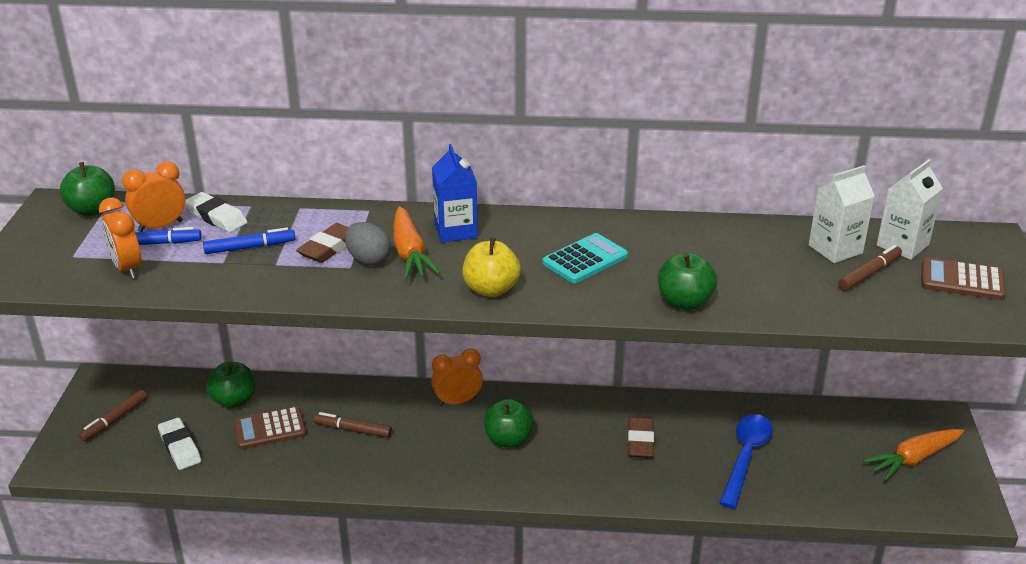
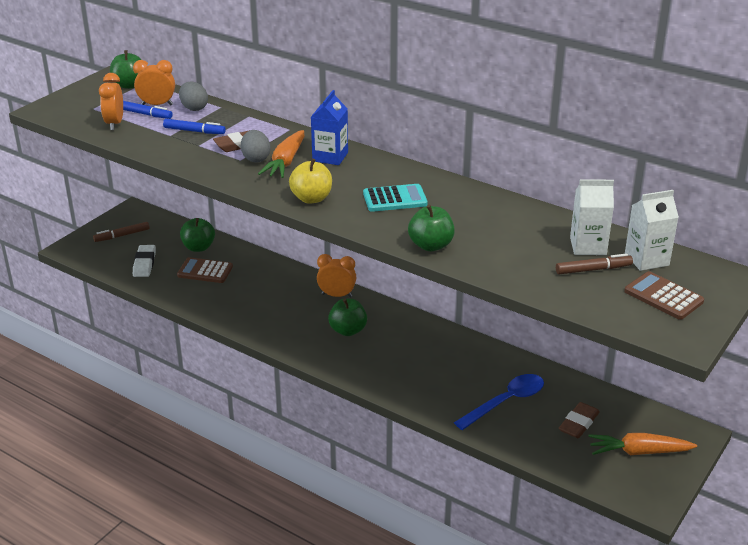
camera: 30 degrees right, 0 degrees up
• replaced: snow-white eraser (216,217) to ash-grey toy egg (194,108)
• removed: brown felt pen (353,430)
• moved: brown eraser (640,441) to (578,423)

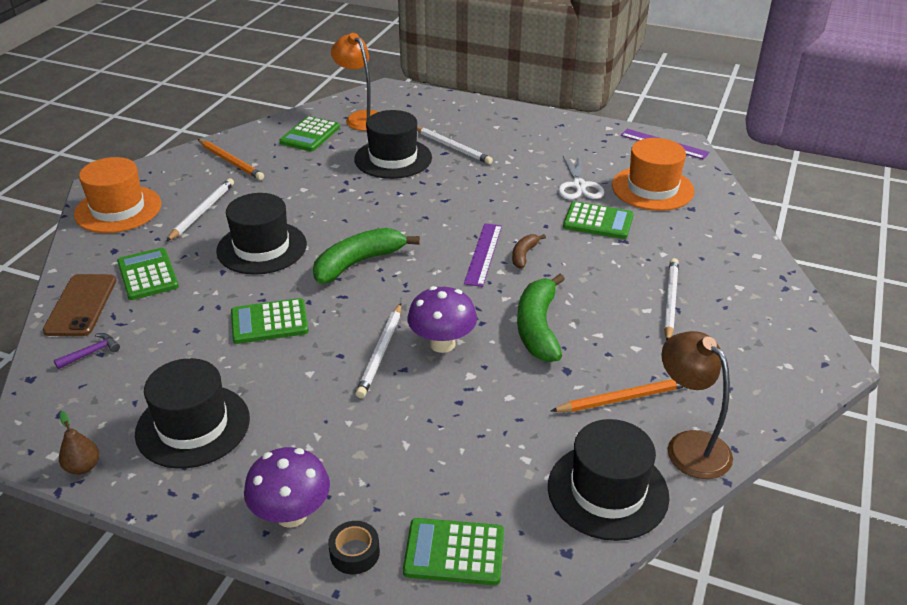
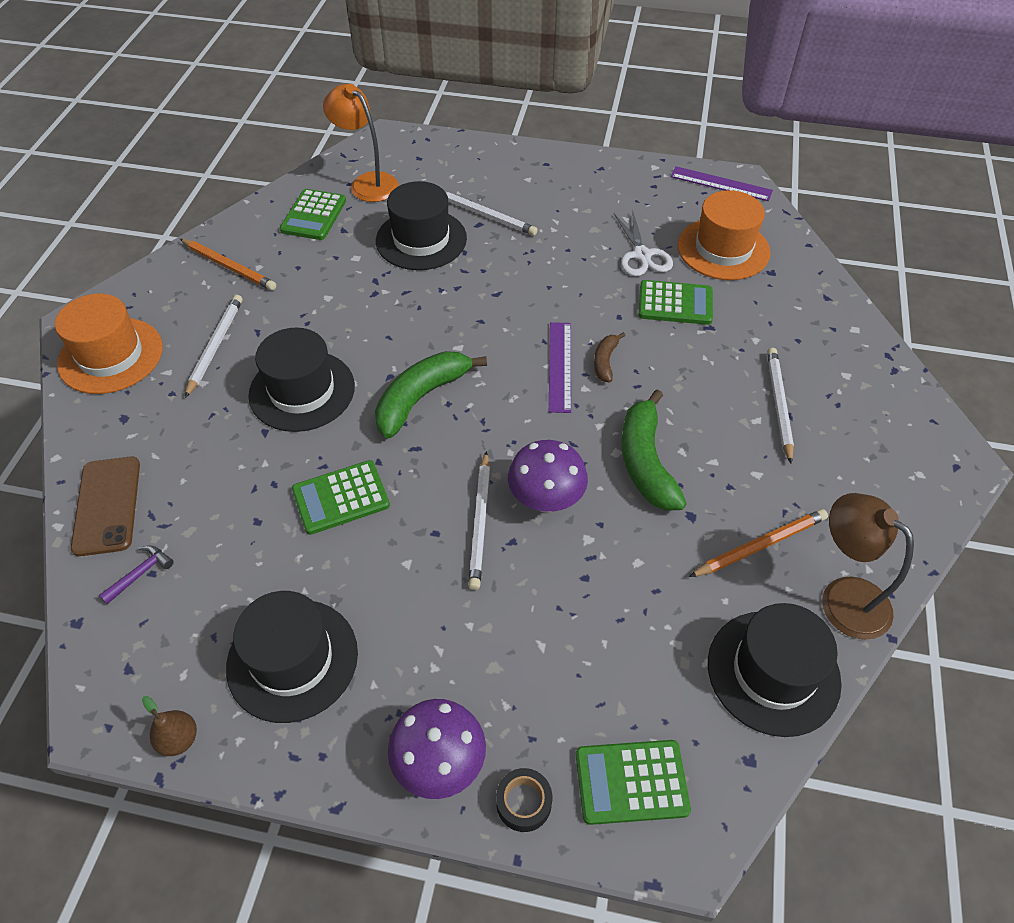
camera: 10 degrees left, 15 degrees up
• removed: leaf-green pocket calculator (148,275)

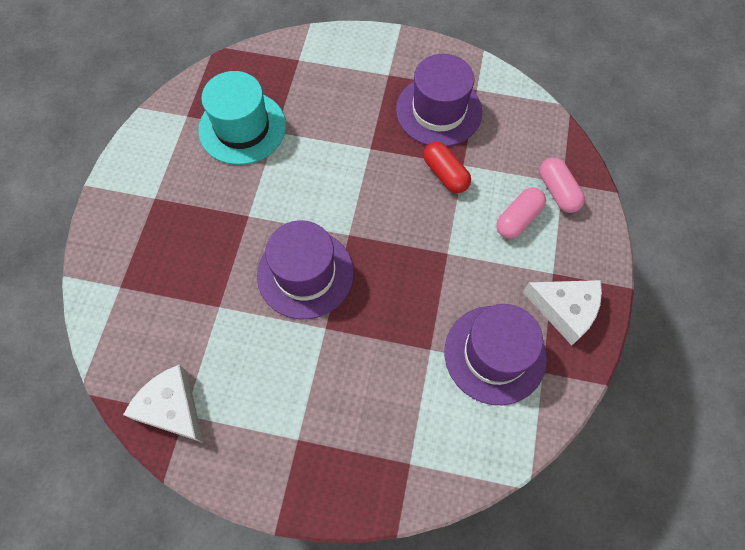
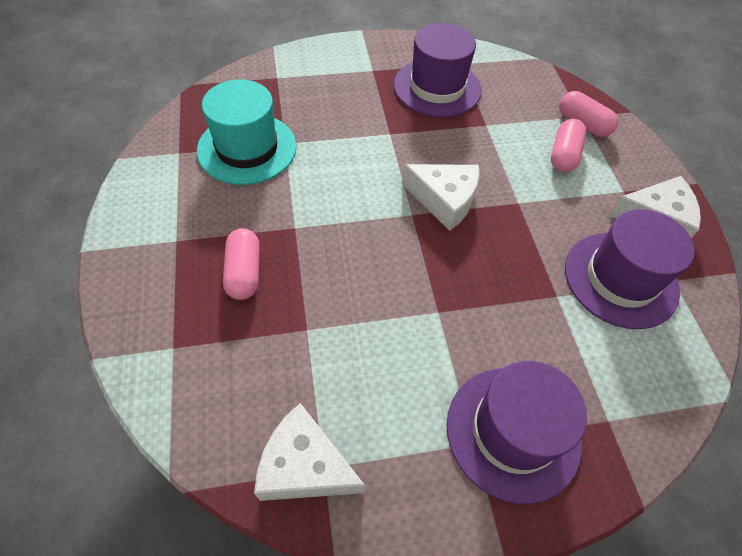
camera: 25 degrees left, 10 degrees down
• removed: crimson capsule (445,174)
• moved: purple top hat (305,274) to (513,432)
• added: snow-white cheese (444,200)
• added: rose-pink capsule (244,272)

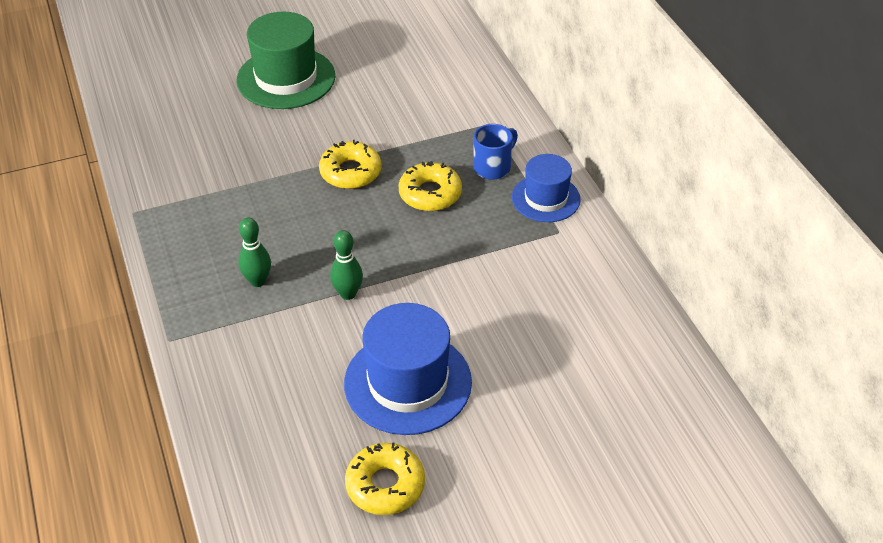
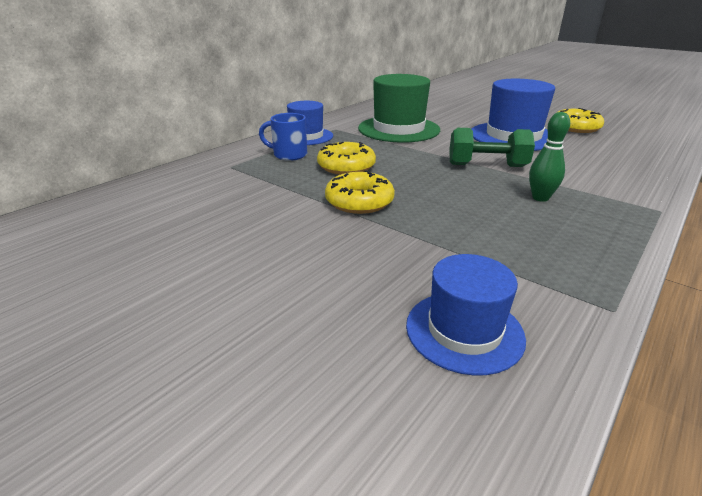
camera: 120 degrees left, 15 degrees down
• moved: leaf-green top hat (286,78) to (398,129)
• replaced: leaf-green bowling pin (348,294) to leaf-green dumbbell (487,165)
• added: blue top hat (464,331)

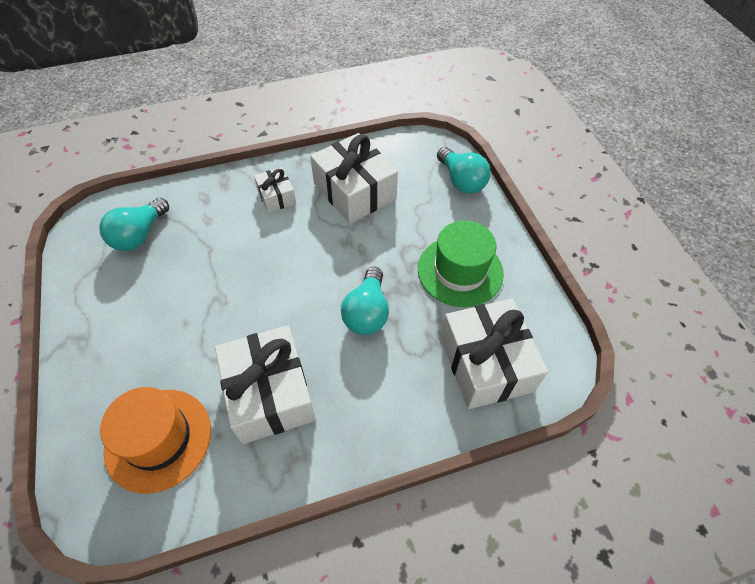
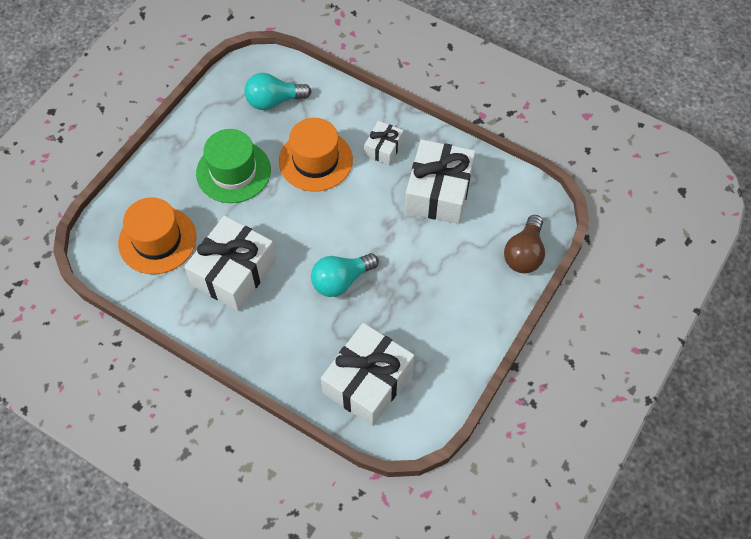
camera: 50 degrees right, 5 degrees up
• recoloured: aqua lightbulb (461,181) to brown lightbulb (524,254)
• moved: leaf-green top hat (460,271) to (233,171)
• added: bright orange top hat (315,160)

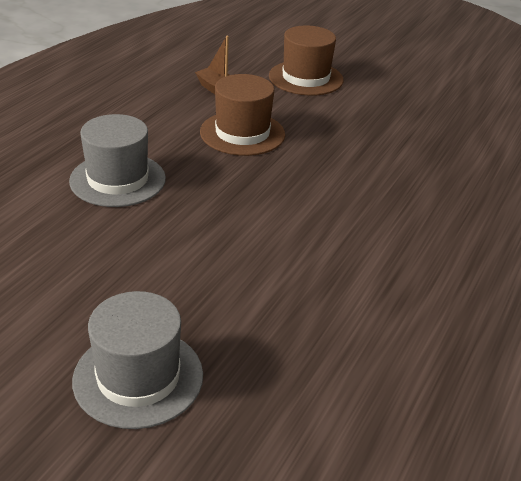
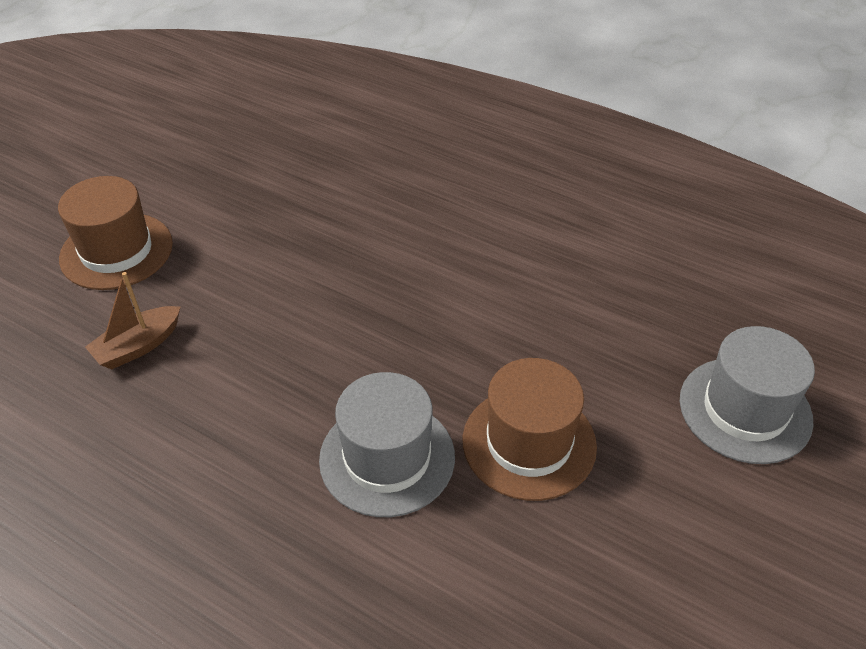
camera: 85 degrees left, 10 degrees up
• moved: brown top hat (242,133) to (529,443)

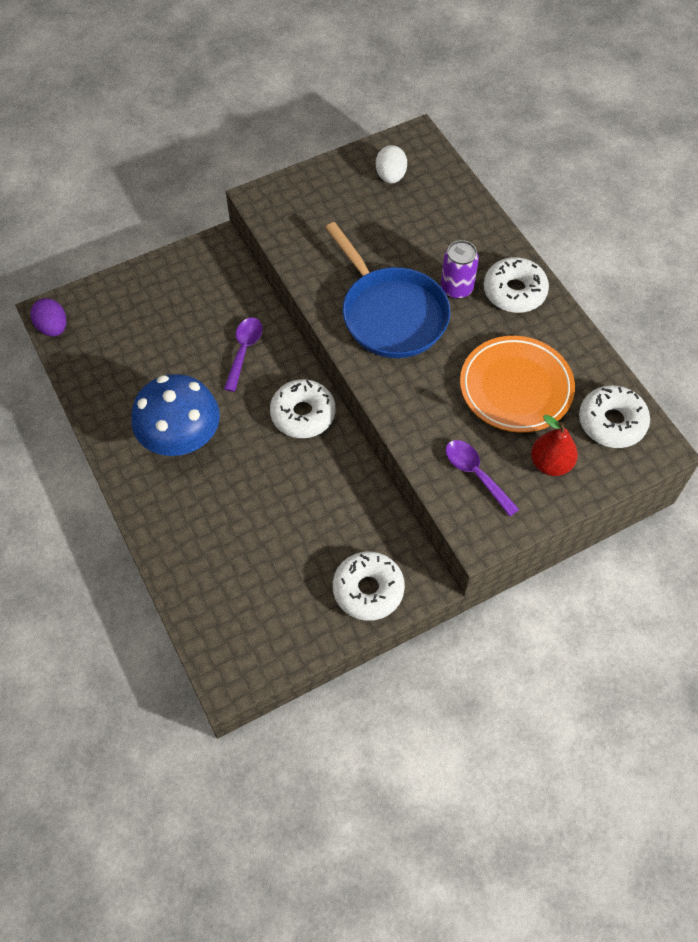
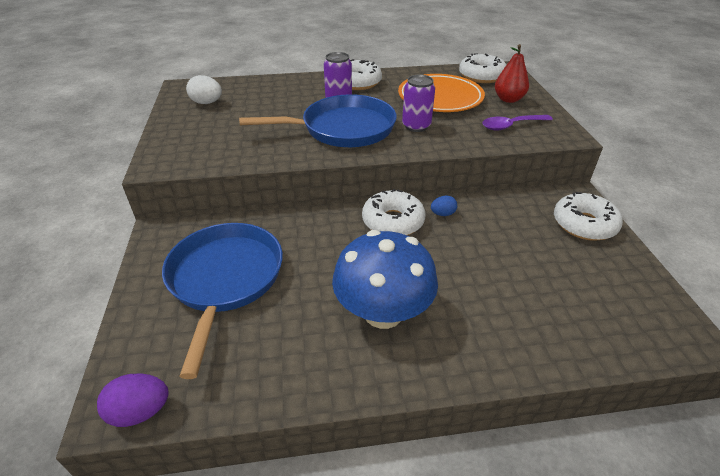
camera: 70 degrees left, 20 degrees down
• removed: purple teaspoon (244,350)
• added: purple soda can (416,126)
• added: blue toy egg (442,214)
• added: blue skillet (225,280)

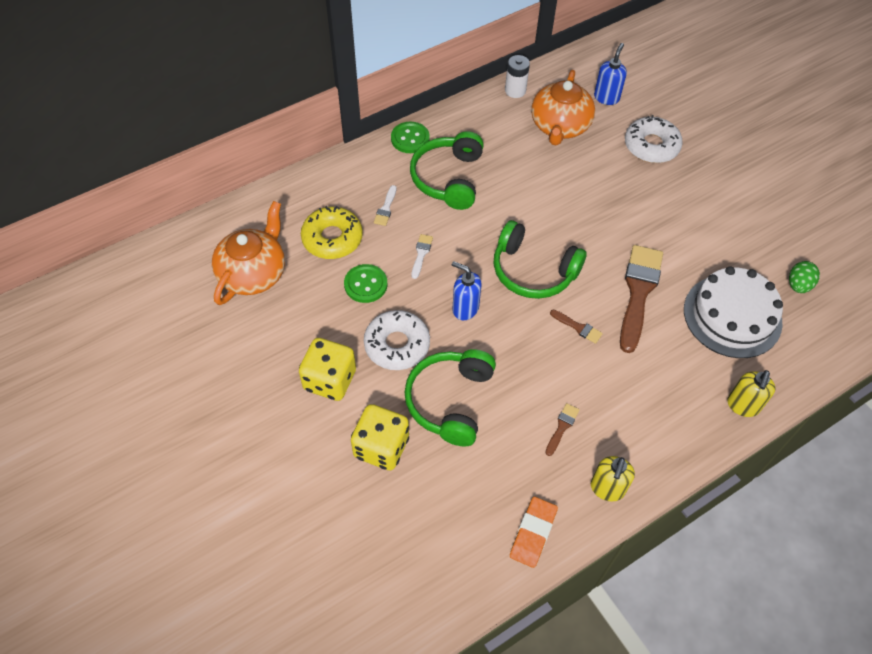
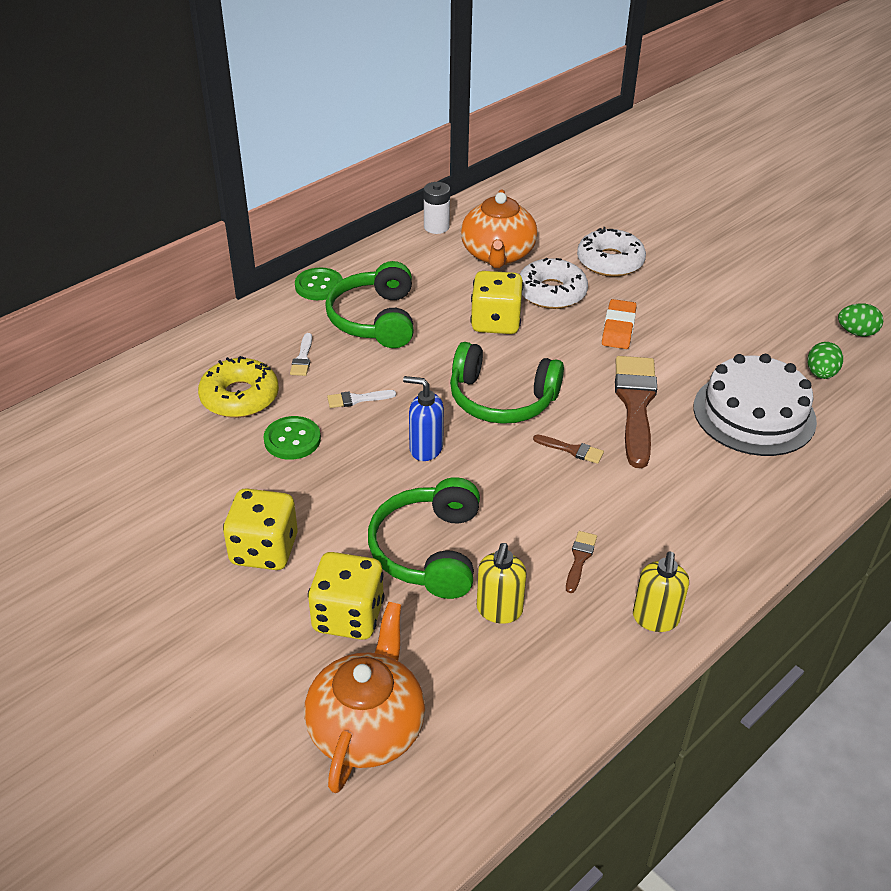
camera: 10 degrees left, 15 degrees down
• removed: blue pump bottle (606,97)
• moved: bright orange china teapot (253,273) to (367,727)
• turned: snow-white paint brush (421,254) = (357,399) 105 degrees counterclockwise
• moved: snow-white doughnut (397,345) to (551,292)
• moved: golden pump bottle (742,406) to (499,610)
• moved: bright orange eraser (533,533) to (618,328)
• added: golden game die (495,322)
• added: leaf-green toy egg (856,332)

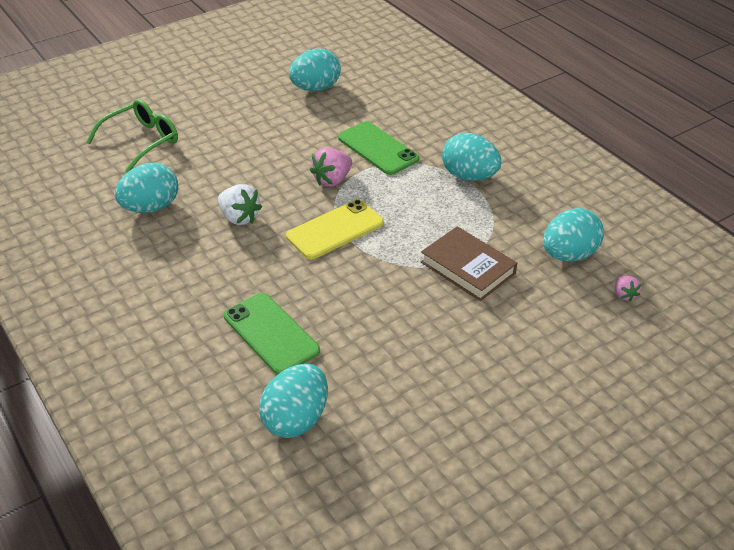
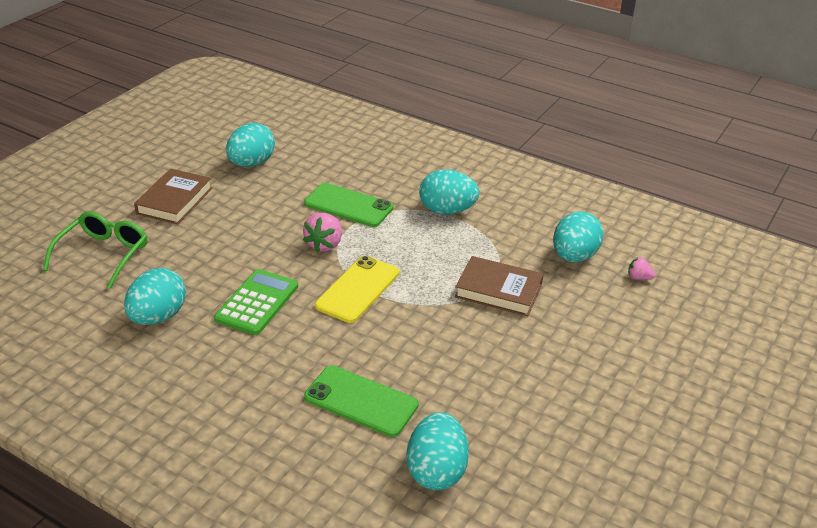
camera: 25 degrees left, 5 degrees down
• replaced: snow-white strawberry (239,217) to leaf-green pocket calculator (257,302)
• turned: rose-pink strawberry (624,295) = (639,277) 150 degrees clockwise
• added: brown hardcover (174,201)

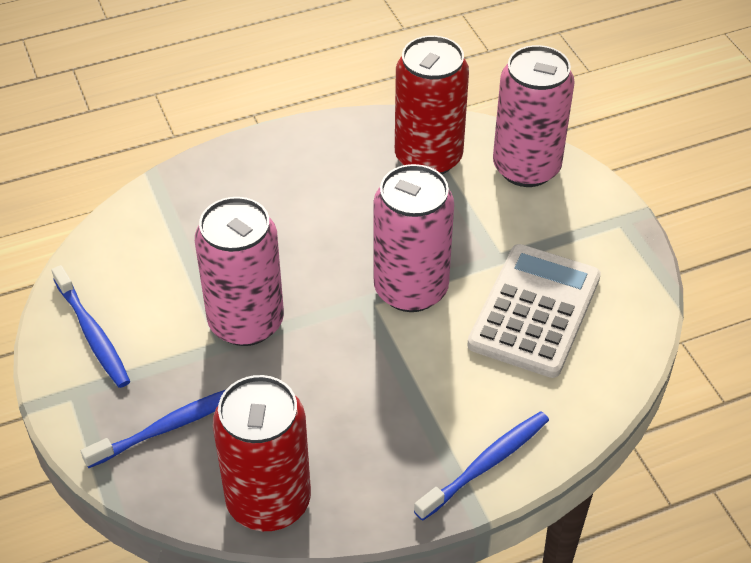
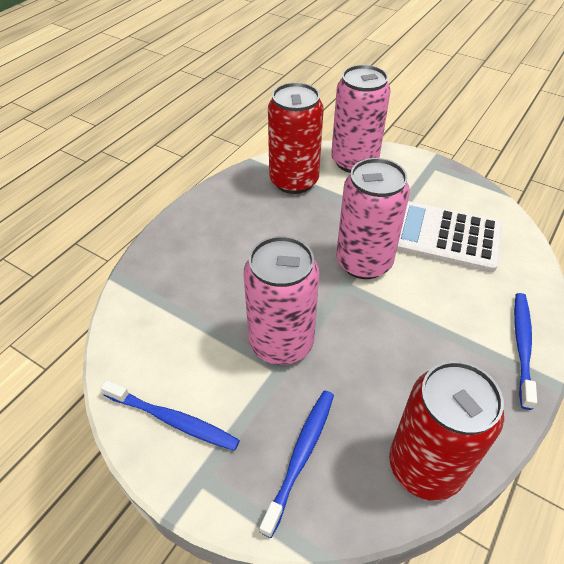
camera: 35 degrees left, 0 degrees up
• turned: snow-white pocket calculator (534,311) = (444,237) 60 degrees counterclockwise

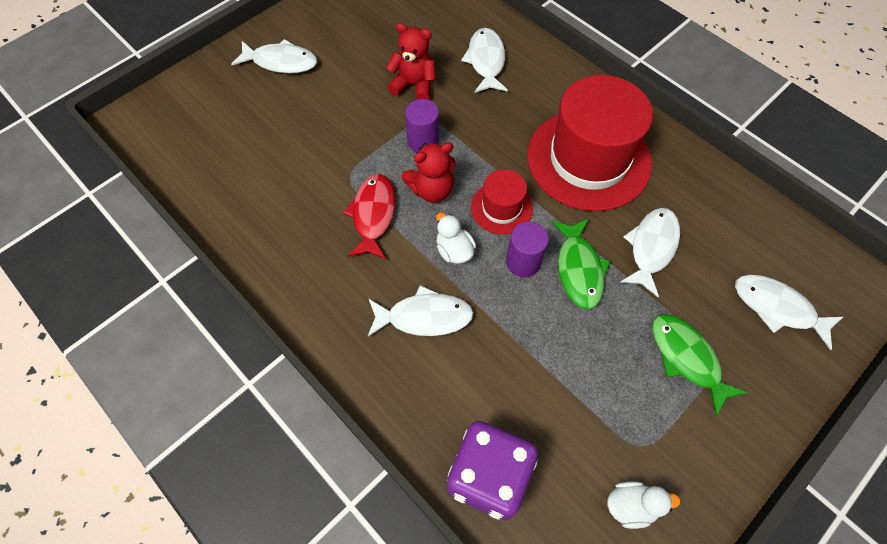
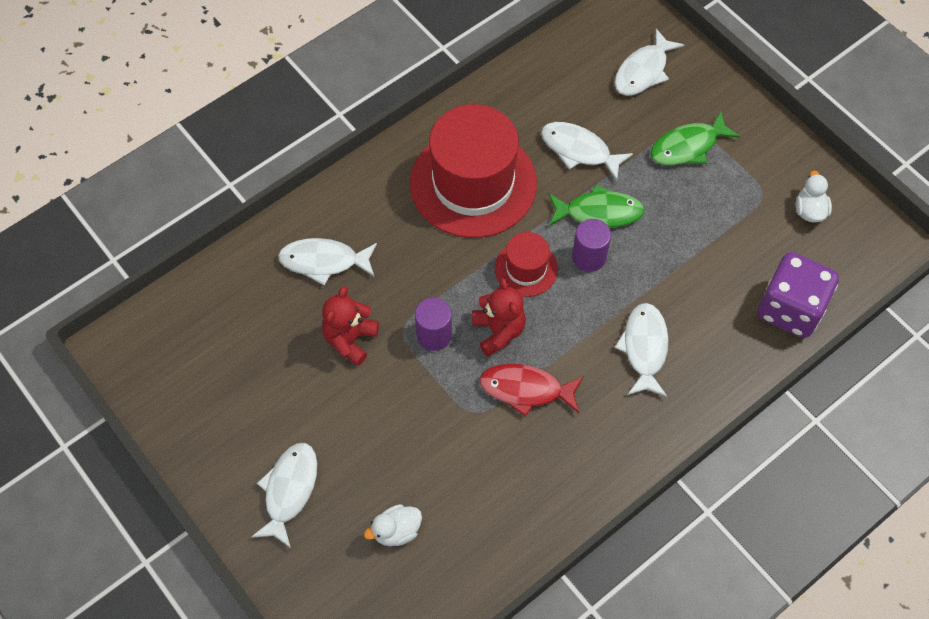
camera: 85 degrees left, 0 degrees up
• moved: snow-white rubber duck (454,250) to (396,531)

